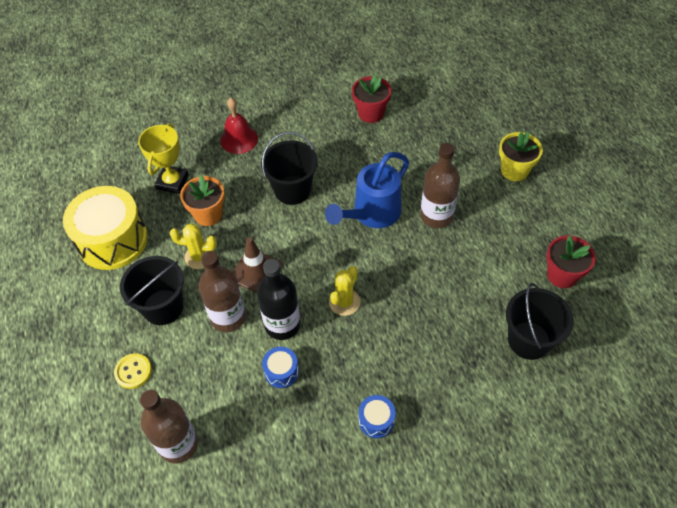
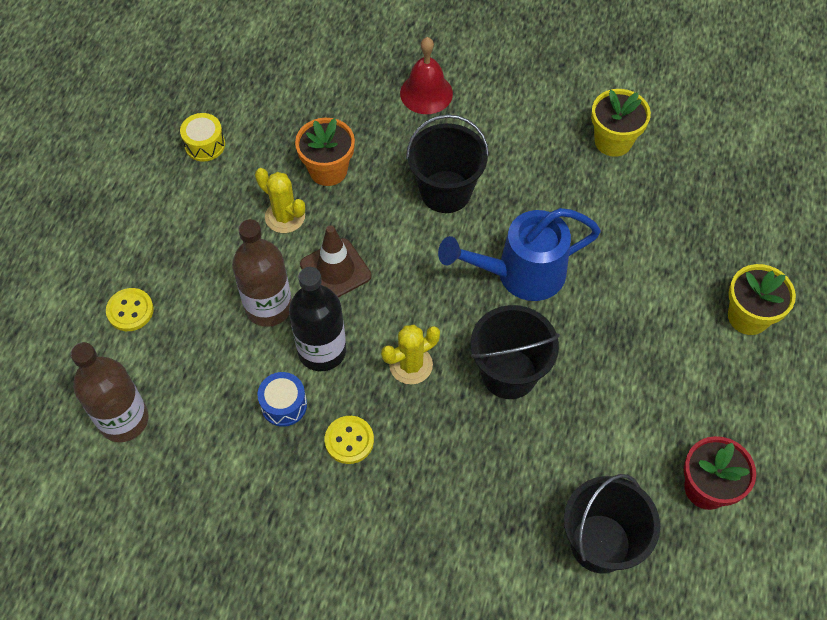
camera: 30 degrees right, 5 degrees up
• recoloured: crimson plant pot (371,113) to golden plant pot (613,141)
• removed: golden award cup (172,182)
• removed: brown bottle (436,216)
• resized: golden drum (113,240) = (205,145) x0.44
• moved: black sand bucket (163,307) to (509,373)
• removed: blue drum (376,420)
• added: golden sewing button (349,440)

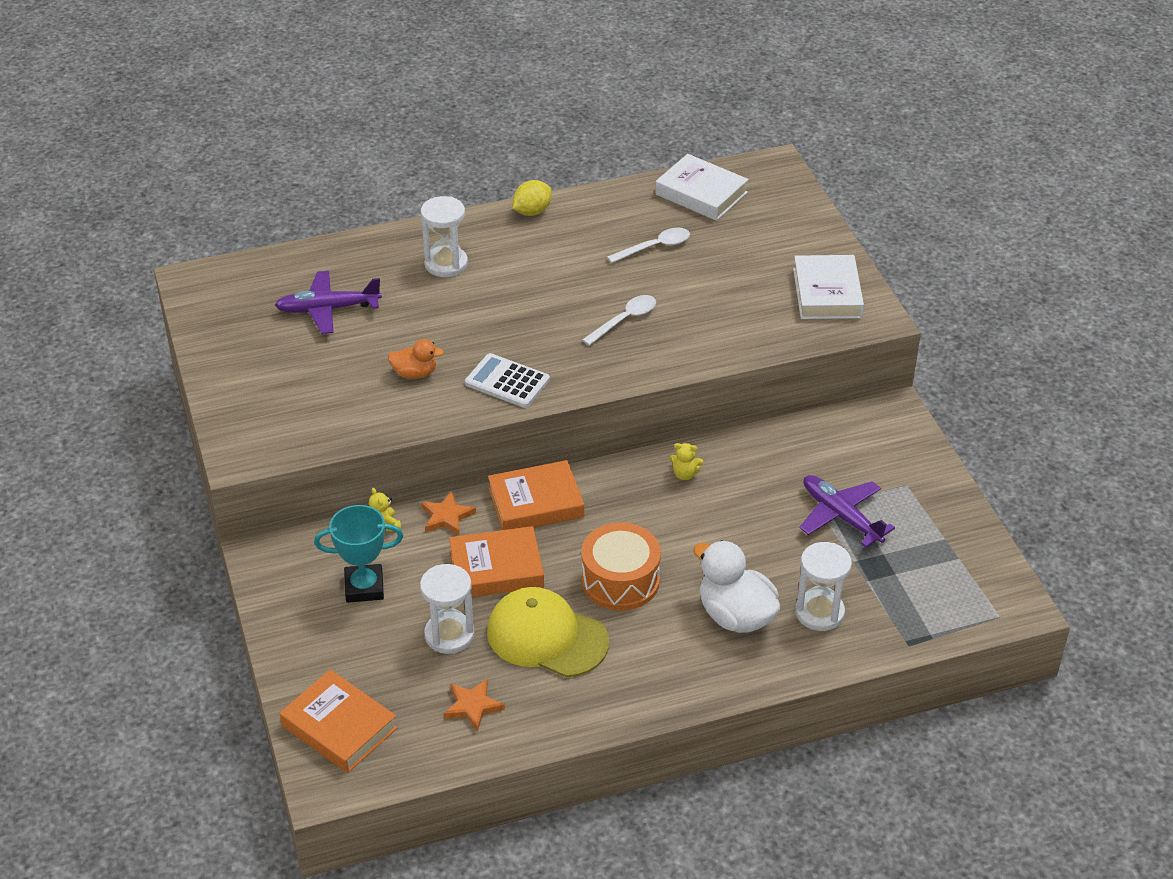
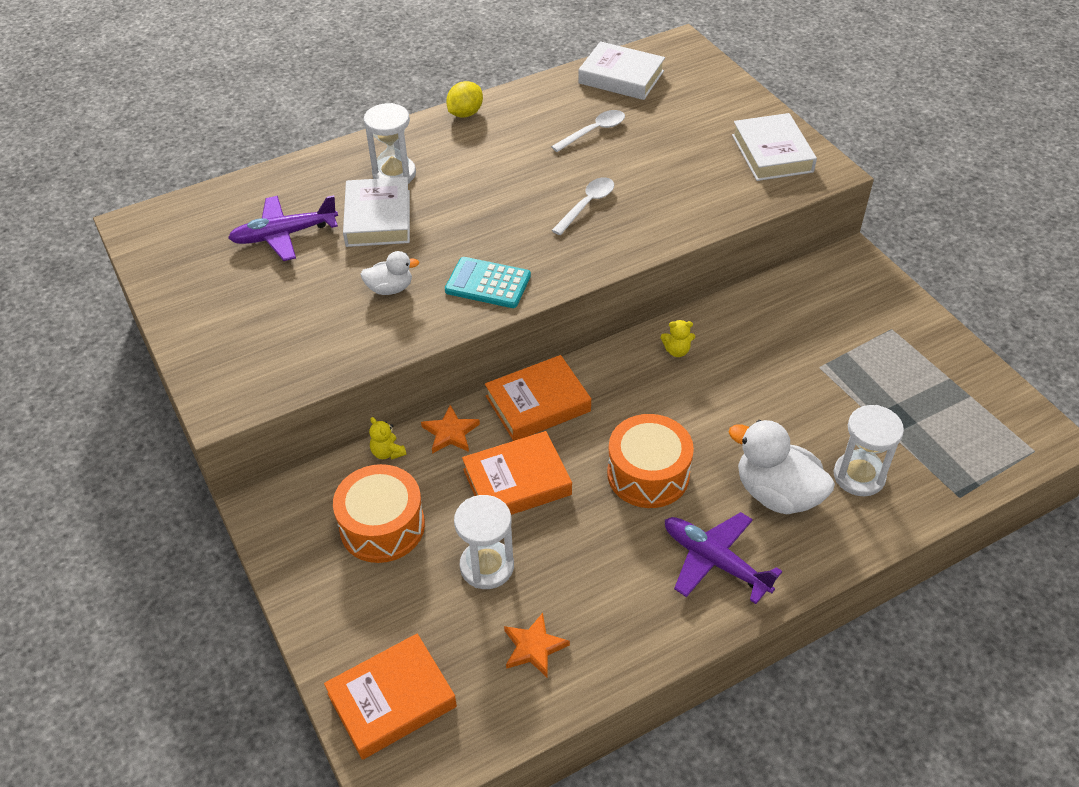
camera: 10 degrees left, 5 degrees up
• recoloured: bright orange rubber duck (414,373) to snow-white rubber duck (390,289)
• recoloured: snow-white pocket calculator (507,382) to aqua pocket calculator (488,283)
• moved: purple plane (841,516) to (715,561)
• replaced: aqua award cup (364,587) to bright orange drum (382,526)
• removed: golden cap (546,637)
• turned: bright orange hardcover (339,727) = (392,700) 60 degrees counterclockwise
• added: snow-white hardcover (378,218)

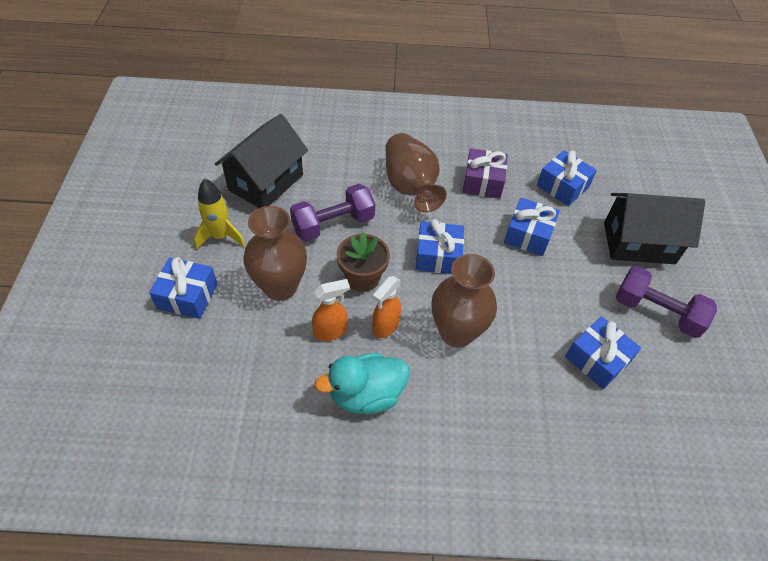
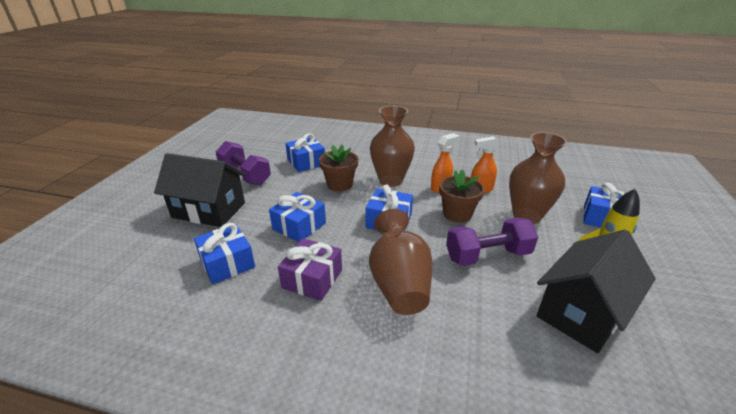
camera: 165 degrees left, 20 degrees down
• removed: aqua rubber duck (366,395)
• added: brown plant pot (339,184)

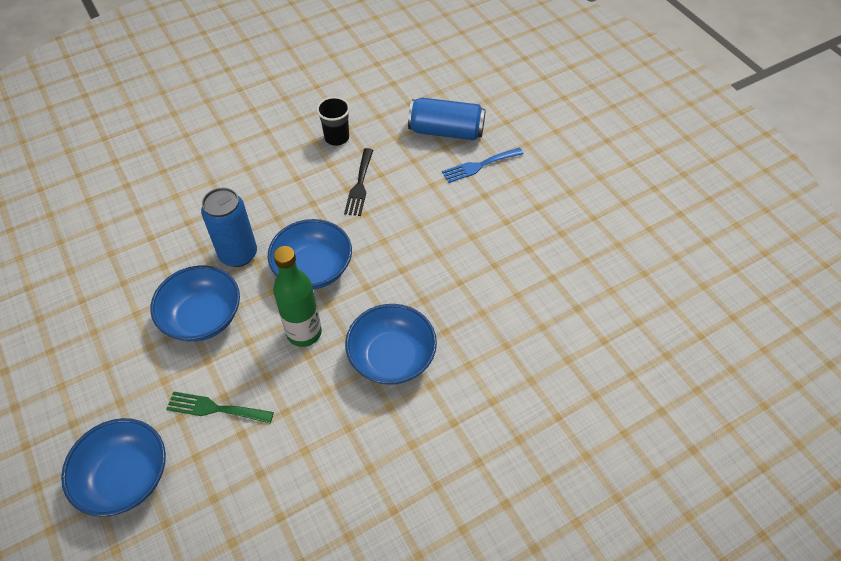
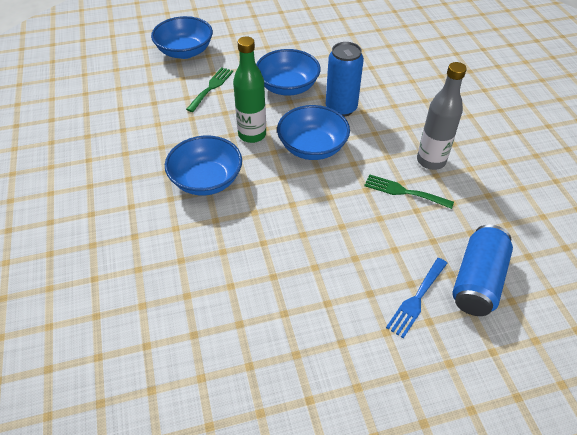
camera: 105 degrees right, 5 degrees down
• removed: black tumbler (337,138)
• turned: blue table fork (479,166) = (416,299) 135 degrees counterclockwise
• recoloured: black table fork (359,185) to leaf-green table fork (403,191)
• added: ash-grey bottle (431,161)

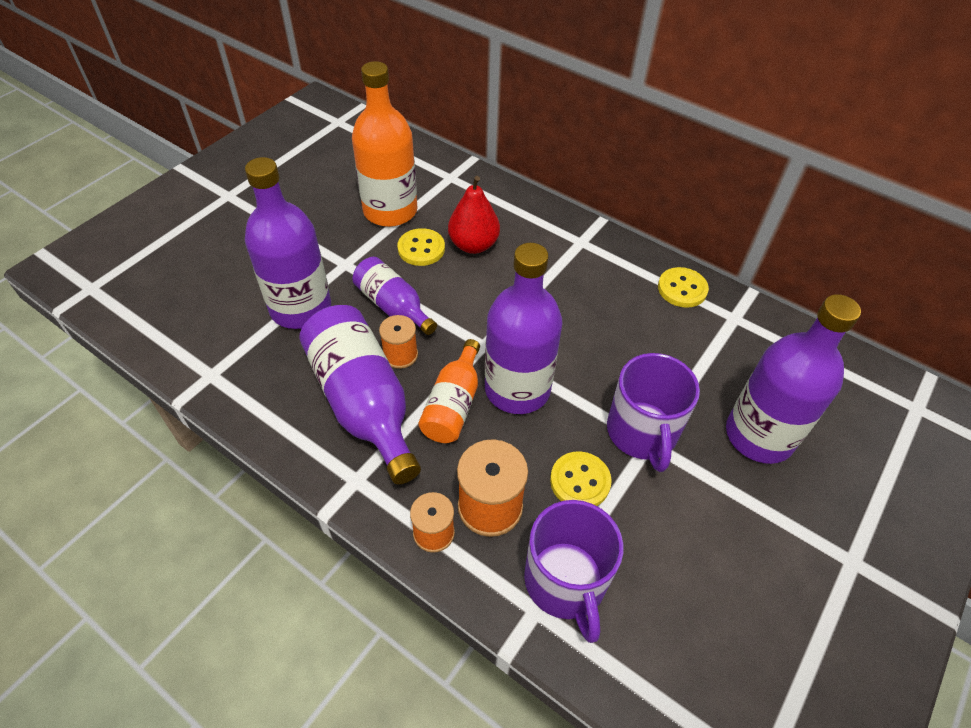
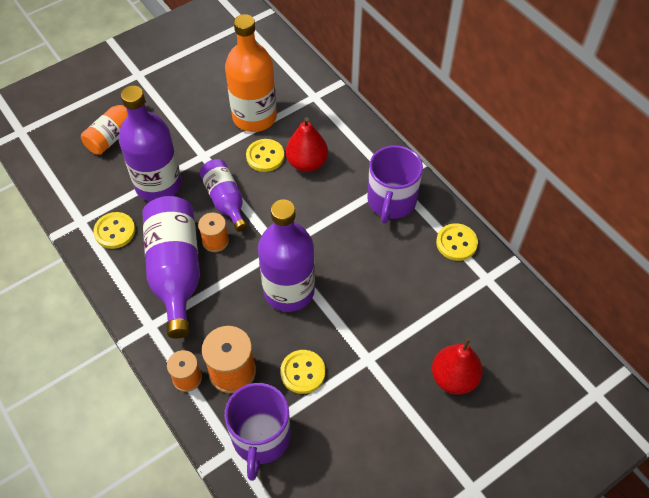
camera: 20 degrees right, 5 degrees up
• replaced: purple bottle (759,435) to crimson pear (454,378)
• moved: bright orange bottle (453,404) to (115,134)
• moved: purple coffee mug (642,432) to (391,201)
• added: golden sewing button (115,231)

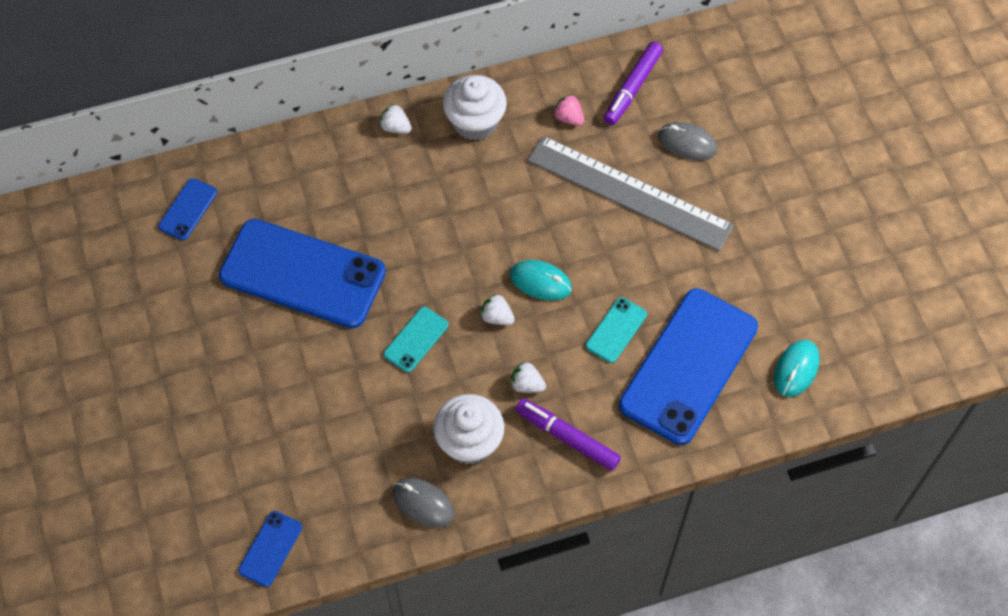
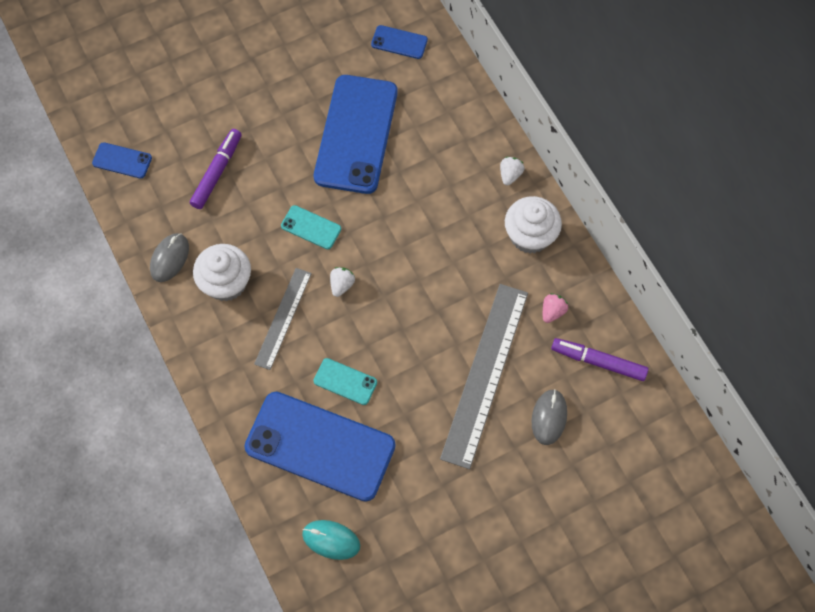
camera: 80 degrees right, 5 degrees up
• removed: aqua computer mouse (540,282)
• replaced: snow-white strawberry (527,384) to ash-grey ruler (283,318)
• moved: purple felt pen (567,438) to (217,172)

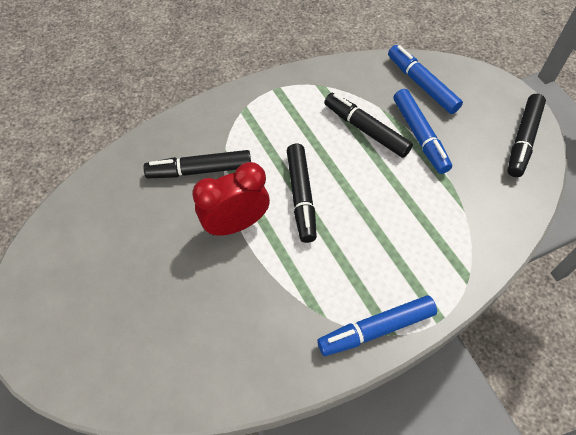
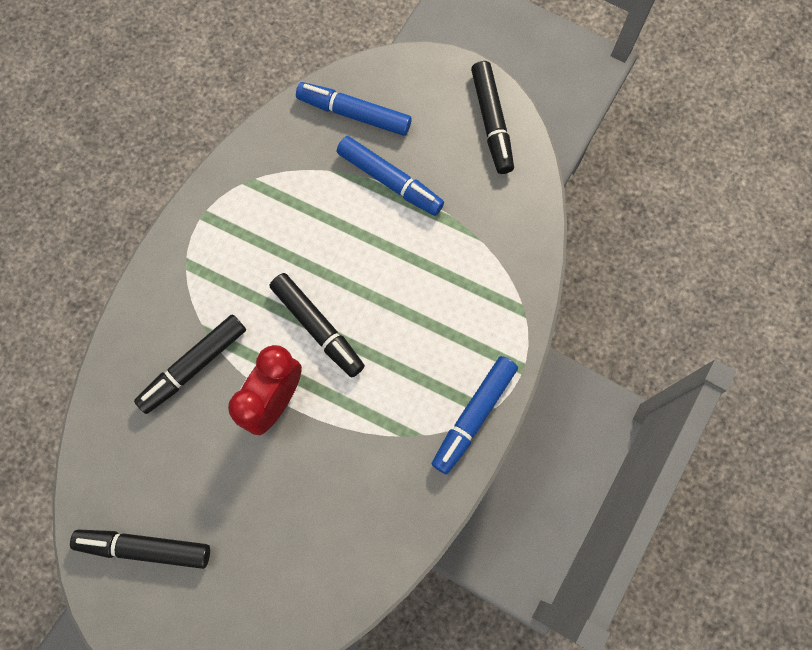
camera: 35 degrees left, 15 degrees up
• moved: black felt pen (366,130) to (144,547)

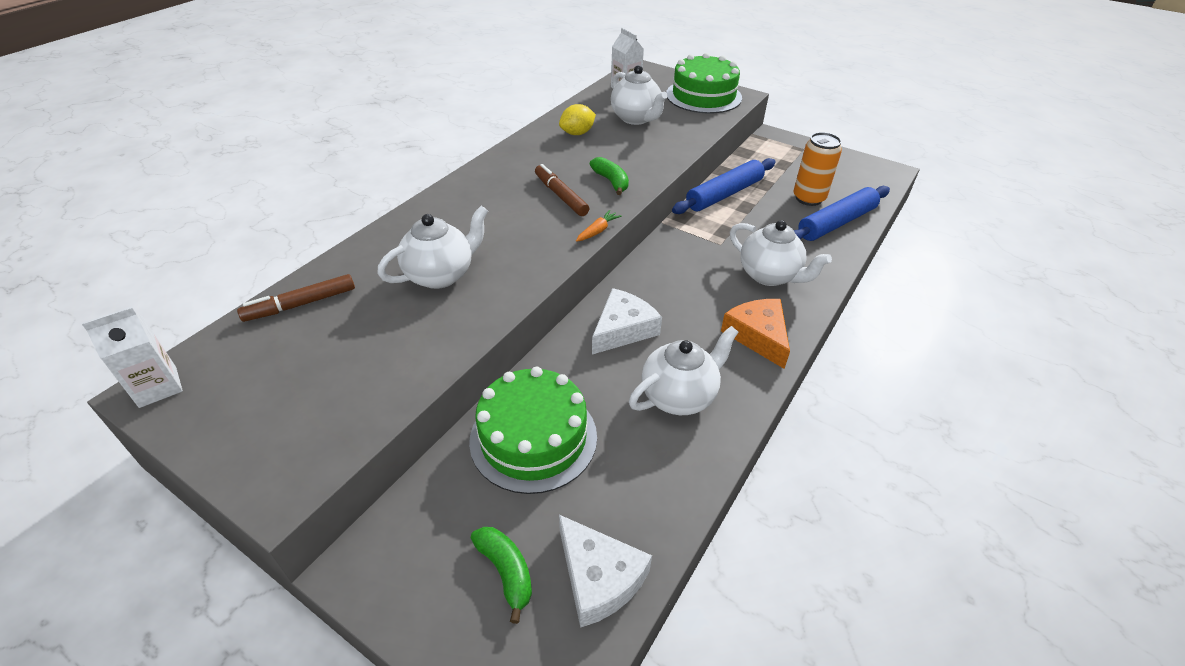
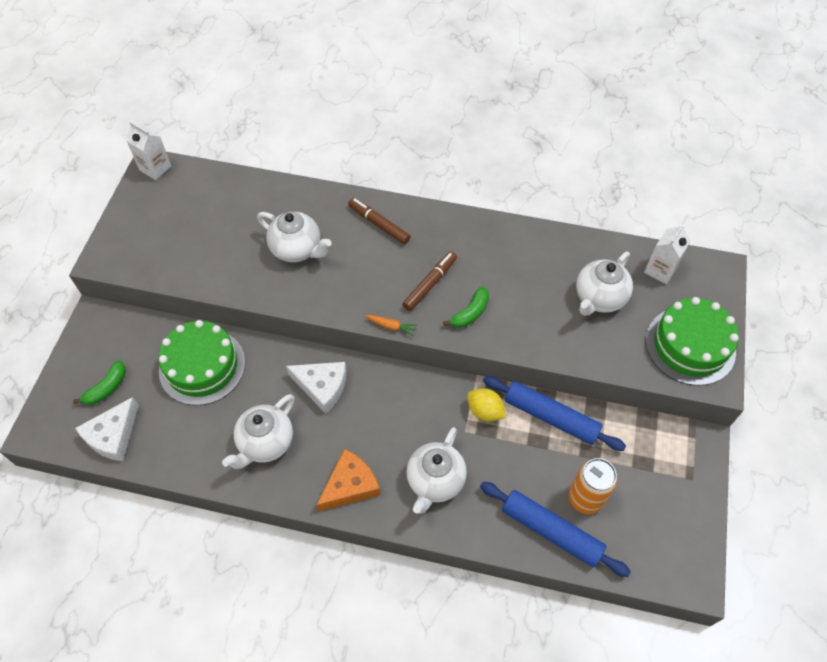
camera: 70 degrees right, 15 degrees up
• moved: golden lemon (577,133) to (485,411)
• moved: brown felt pen (301,304) to (379,224)
• turned: snow-white china teapot (679,396) = (265,443) 90 degrees clockwise

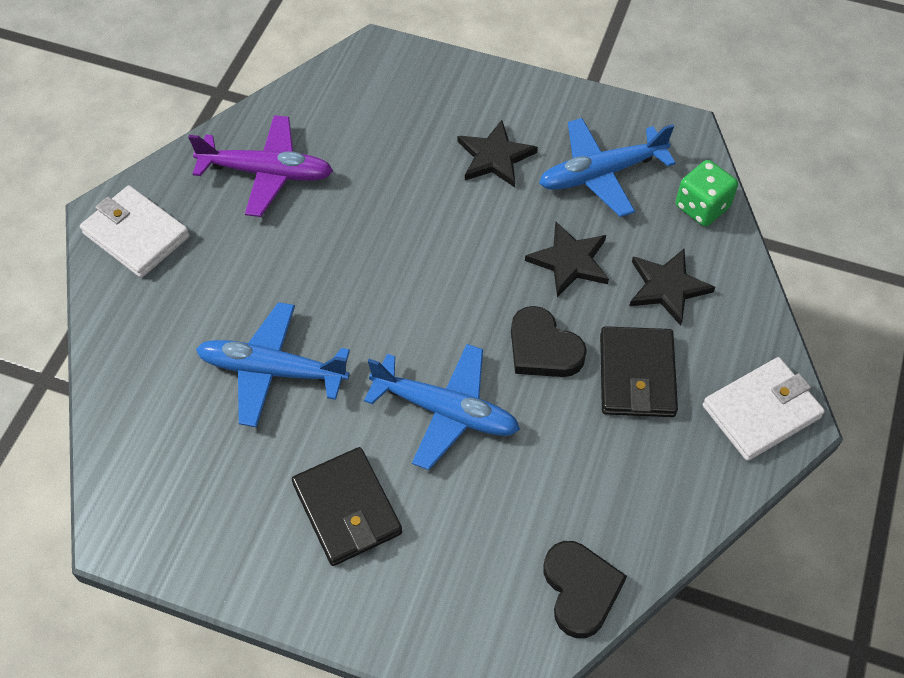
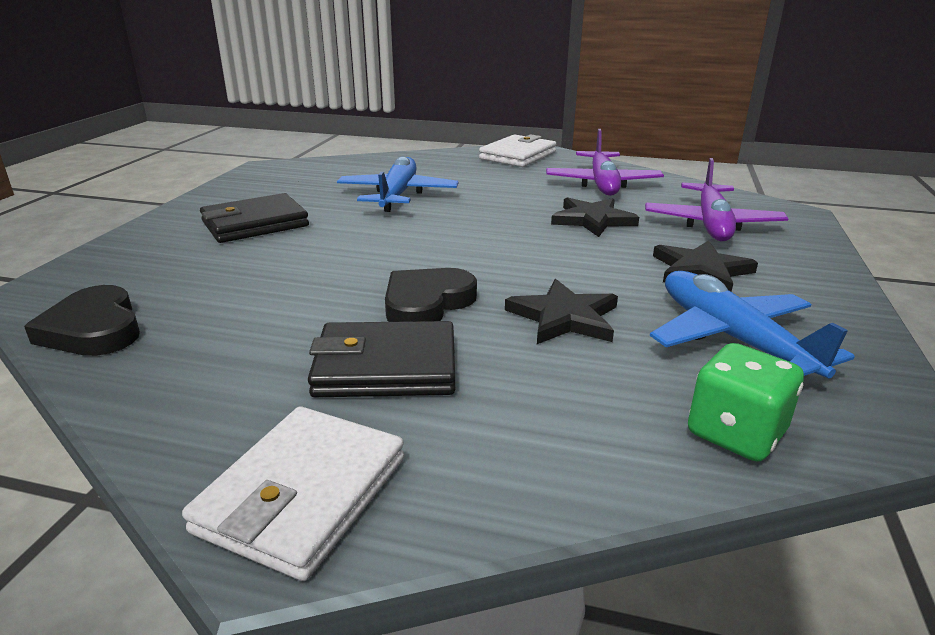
camera: 85 degrees right, 30 degrees down
• moved: black five-pointed star (667,287) to (592,220)
• removed: blue plane (445,411)
• turned: snow-white card wallet (761,411) = (302,494) 60 degrees clockwise
• turned: black heart (580,590) = (94,329) 75 degrees clockwise
• added: purple plane (711,224)

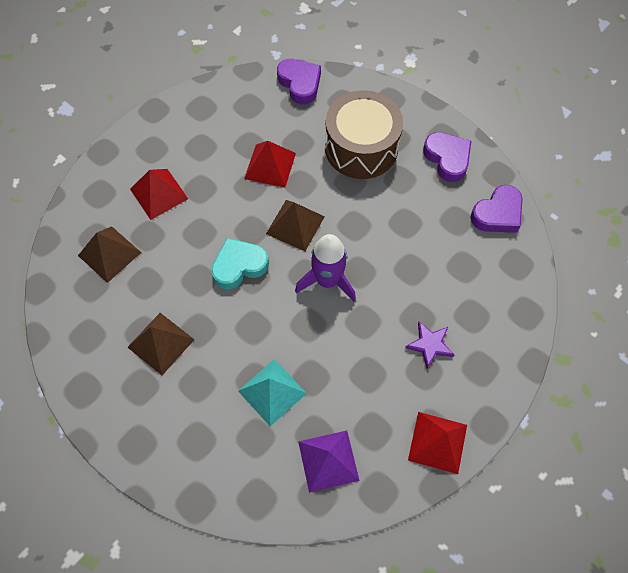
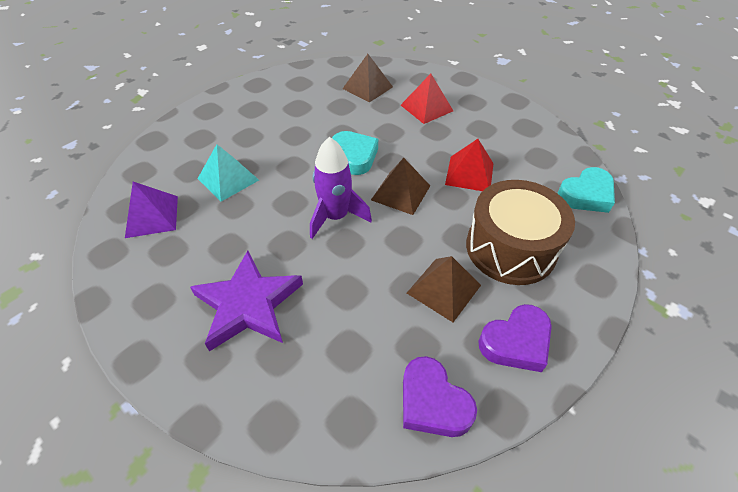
camera: 90 degrees right, 15 degrees down
• recoloured: purple heart (300,83) to aqua heart (586,195)
• moved: brown solid pyramid (160,343) to (443,289)
• resized: purple five-pointed star (430,345) = (248,304) x1.95
• removed: crimson solid pyramid (437,442)

